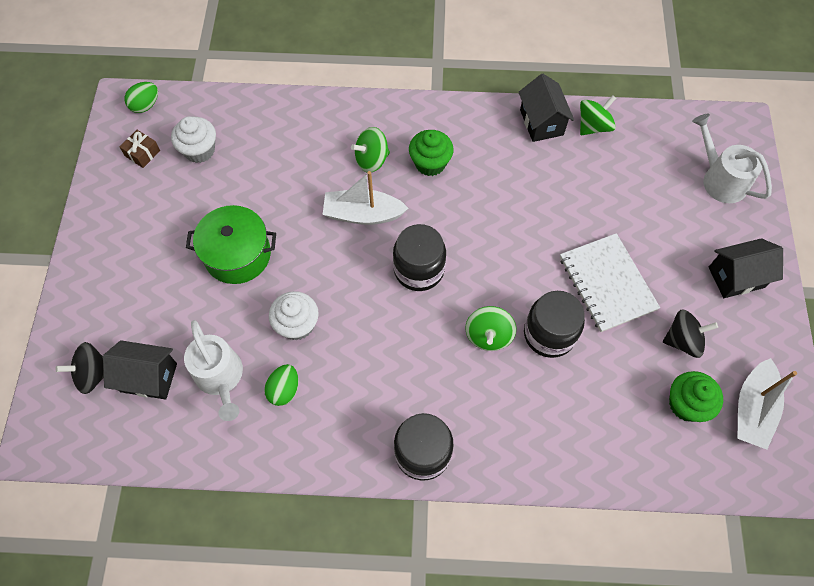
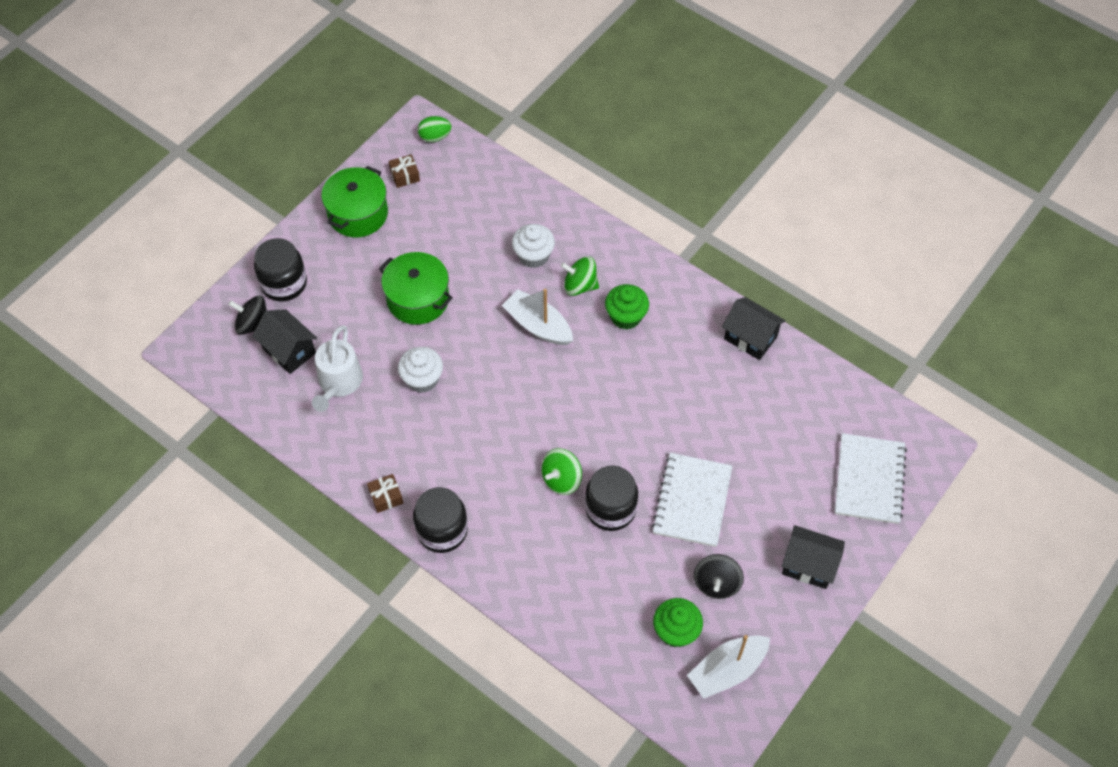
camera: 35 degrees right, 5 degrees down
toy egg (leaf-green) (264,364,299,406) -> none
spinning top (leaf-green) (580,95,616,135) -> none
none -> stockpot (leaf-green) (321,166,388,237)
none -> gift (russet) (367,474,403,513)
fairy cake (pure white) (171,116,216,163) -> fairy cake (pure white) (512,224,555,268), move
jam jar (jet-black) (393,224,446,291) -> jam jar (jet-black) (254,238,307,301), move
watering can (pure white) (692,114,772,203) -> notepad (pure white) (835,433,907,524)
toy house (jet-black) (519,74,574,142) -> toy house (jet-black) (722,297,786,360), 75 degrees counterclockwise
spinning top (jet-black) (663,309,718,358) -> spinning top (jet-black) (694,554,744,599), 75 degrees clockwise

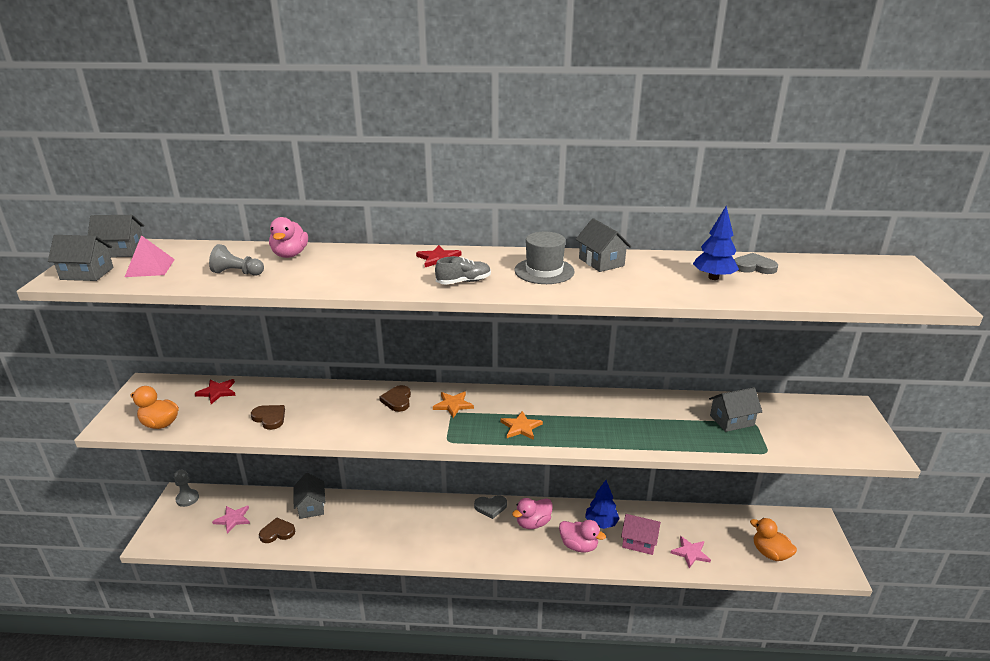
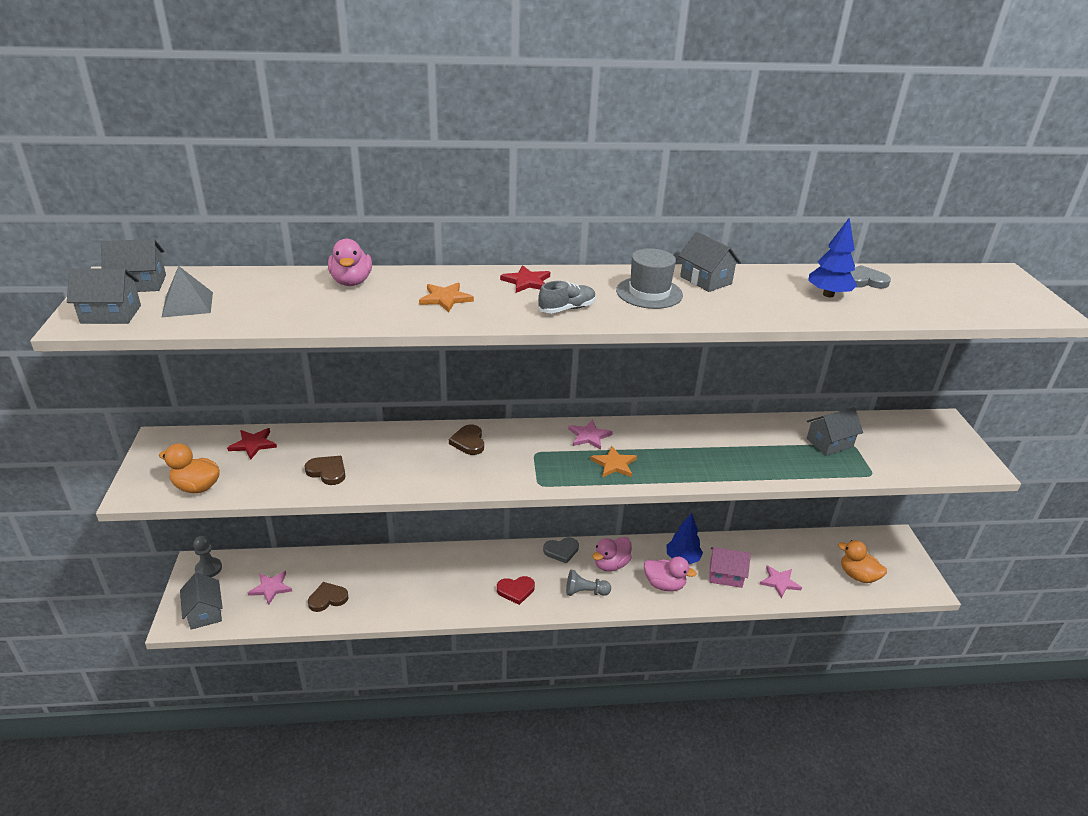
camera: 10 degrees left, 5 degrees up
none -> love heart (crimson) (497,576,535,605)
none -> star shape (rosy) (568,419,613,450)
game pawn (ash-grey) (209,244,264,276) -> game pawn (ash-grey) (566,570,611,596), move
toy house (ash-grey) (293,473,326,519) -> toy house (ash-grey) (180,573,223,630), move
star shape (orange-coloured) (433,391,474,418) -> star shape (orange-coloured) (419,282,474,312), move
pyramid (rosy) (125,235,175,277) -> pyramid (ash-grey) (161,266,213,318)

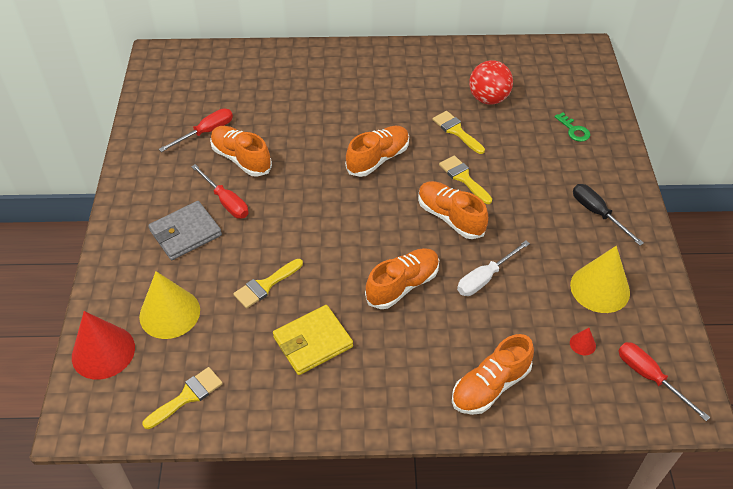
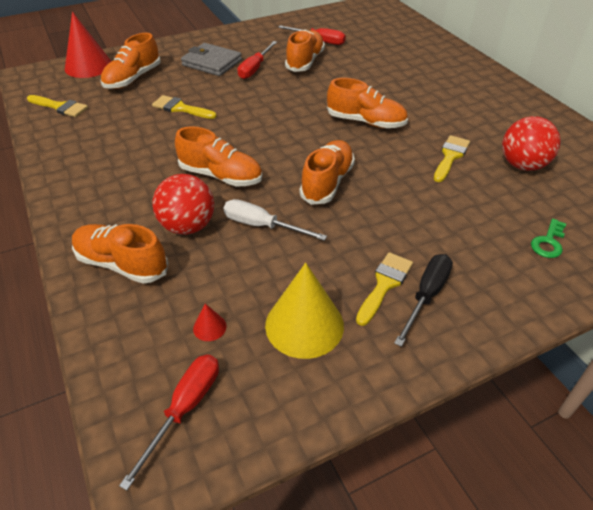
camera: 65 degrees right, 5 degrees down
card wallet (golden) (273,305,353,375) -> none
none -> ball (crimson) (152,174,214,235)
paint brush (golden) (439,155,492,204) -> paint brush (golden) (356,252,413,326), move
cone (golden) (139,271,200,339) -> shoe (orange-coloured) (101,33,161,89)

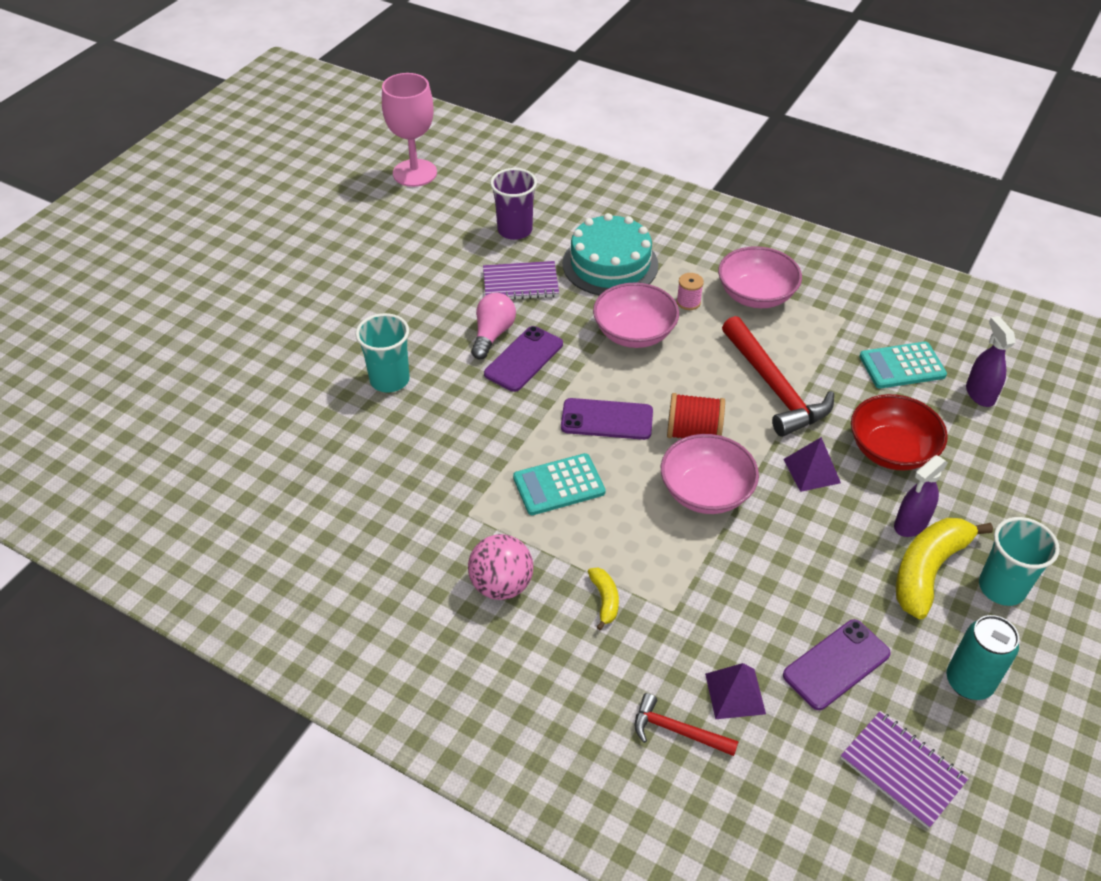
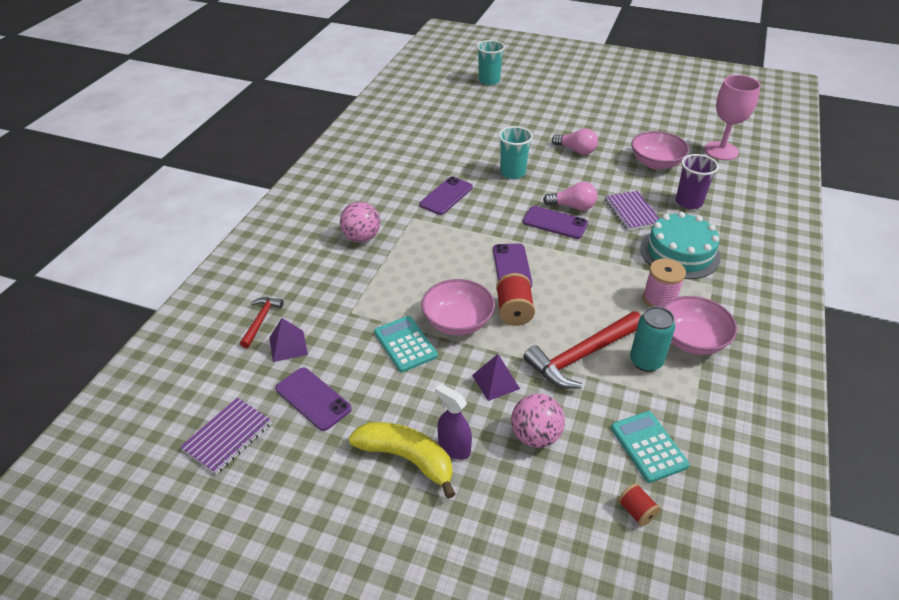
camera: 80 degrees right, 5 degrees down
banana fruit (golden) (588,567,619,630) -> none
none -> mobile phone (purple) (419,177,473,215)
none -> light bulb (rosy) (552,128,598,155)
pocket calculator (teal) (513,453,606,515) -> pocket calculator (teal) (374,316,438,372), move
deep dish (rosy) (593,283,679,348) -> deep dish (rosy) (631,131,689,169), move
soda can (teal) (947,615,1019,700) -> soda can (teal) (630,306,675,372), move
tumbler (teal) (979,517,1060,606) -> tumbler (teal) (477,40,505,85), move
deep dish (crimson) (851,394,948,471) -> ball (rosy) (511,394,565,448)
spray bottle (purple) (966,316,1016,407) -> bobbin (crimson) (618,483,661,526)
bobbin (rosy) (676,273,704,310) -> bobbin (rosy) (643,259,686,307), x1.65

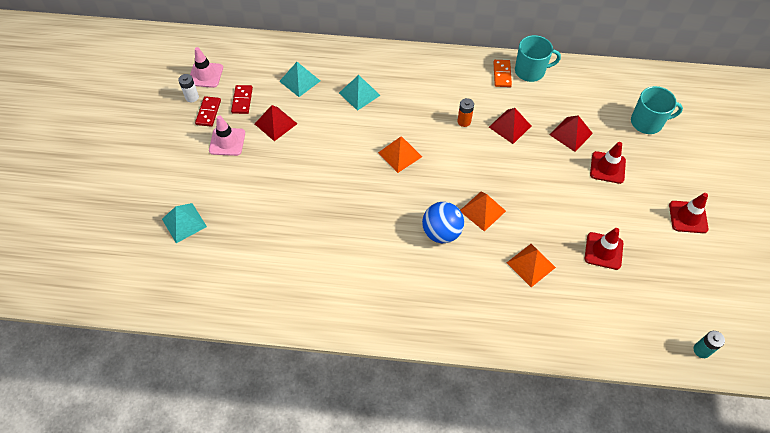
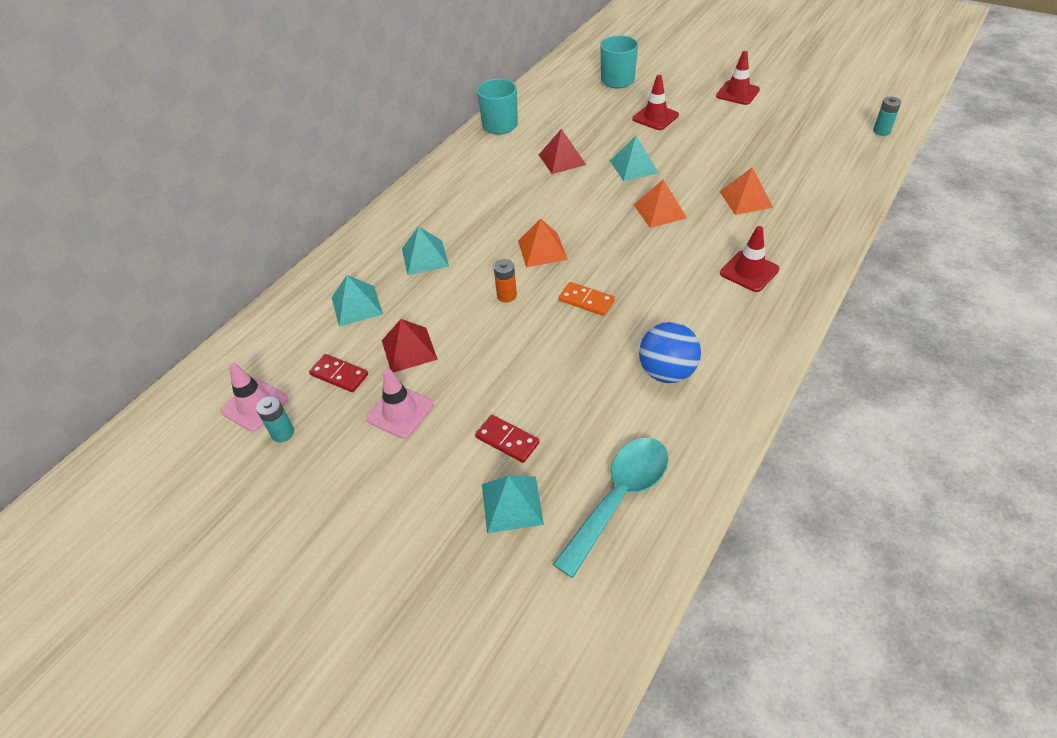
camera: 60 degrees left, 10 degrees down
pyramid (crimson) (550,115,593,152) -> none
none -> spoon (teal) (553,438,668,578)
none -> pyramid (teal) (610,136,659,181)
domino (crimson) (195,96,221,127) -> domino (crimson) (475,415,539,463), move
ball (blue) (422,202,464,243) -> ball (blue) (639,322,701,383), move
power cell (orange-coloured) (457,98,474,127) -> power cell (orange-coloured) (494,259,517,303), move
domino (orange-coloured) (493,60,512,87) -> domino (orange-coloured) (559,282,615,316), move
road cone (crimson) (585,228,623,270) -> road cone (crimson) (720,226,779,292), move
power cell (pure white) (178,74,199,102) -> power cell (teal) (256,396,294,442)

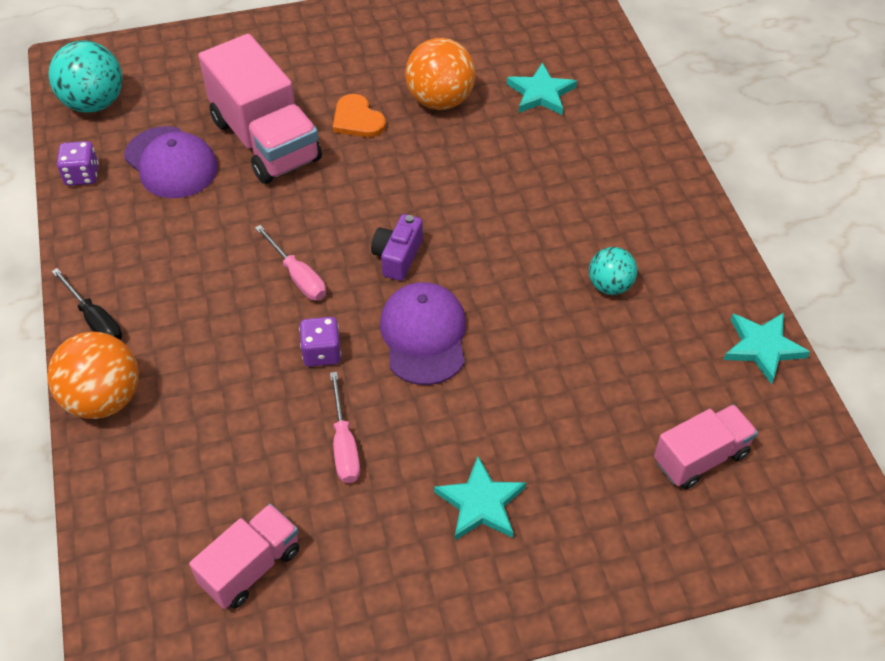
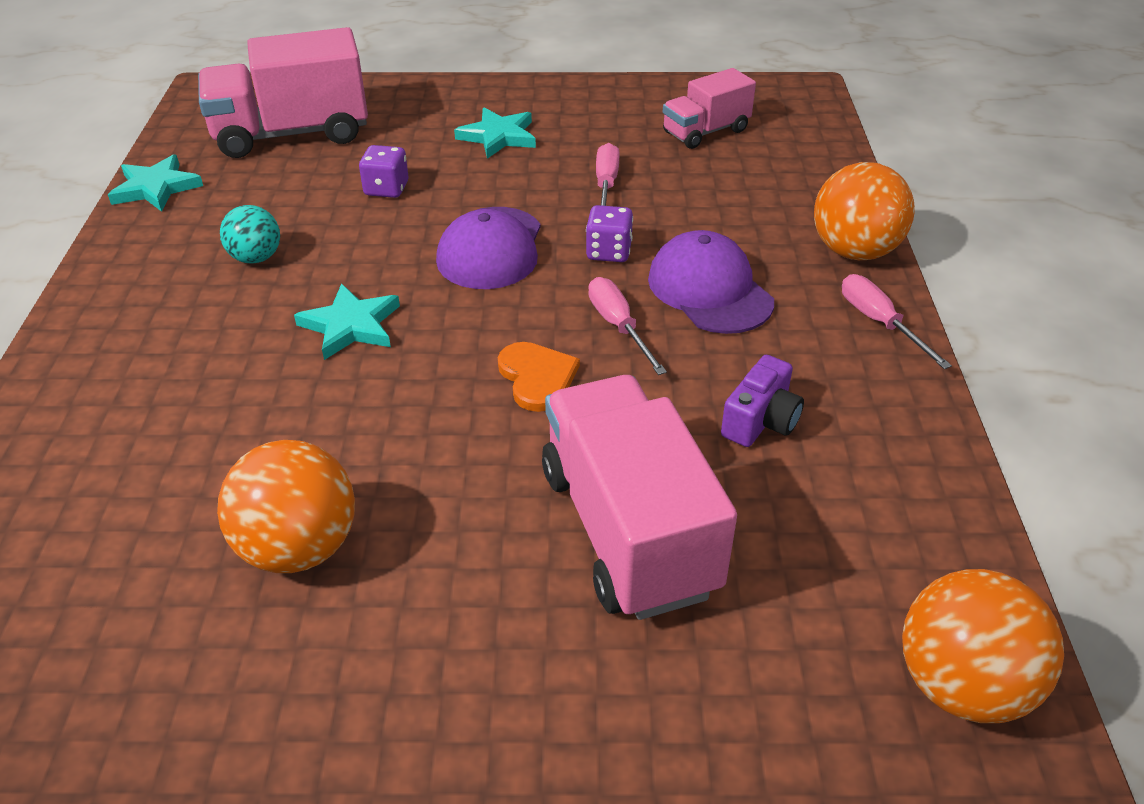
camera: 165 degrees left, 10 degrees down
game die (purple) (57,141,99,186) -> game die (purple) (359,145,409,198), move
baseball cap (purple) (124,126,218,198) -> baseball cap (purple) (648,230,774,334), move
love heart (orange-coloured) (332,94,386,137) -> love heart (orange-coloured) (498,342,580,412), move
photo camera (purple) (371,214,423,281) -> photo camera (purple) (721,355,804,447), move
star shape (teal) (507,62,577,115) -> star shape (teal) (294,283,400,360), move
ball (teal) (48,40,123,113) -> ball (orange-coloured) (902,569,1064,723)
flat screwdriver (jet-black) (51,268,122,340) -> flat screwdriver (rosy) (842,274,952,369)
toy truck (rosy) (654,404,758,490) -> toy truck (rosy) (198,27,368,158), x1.76

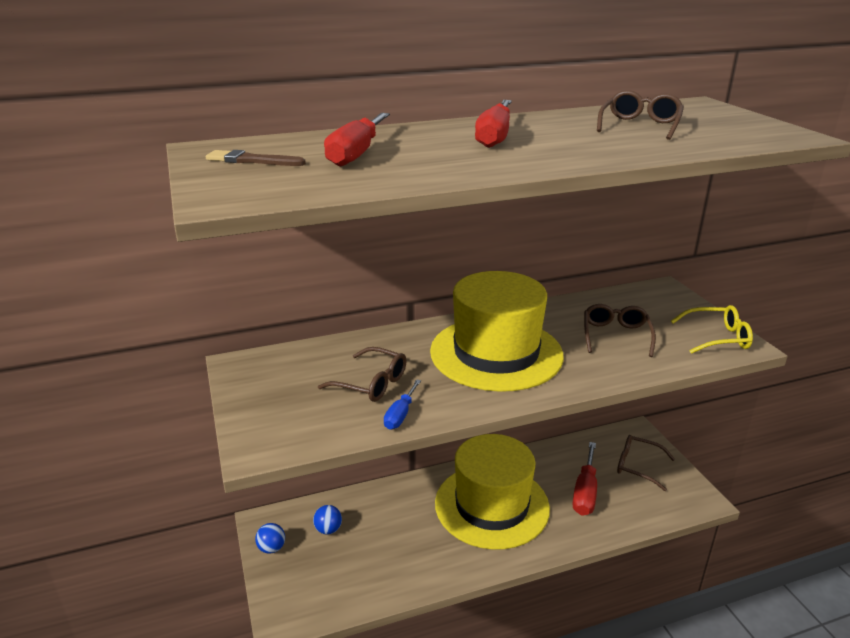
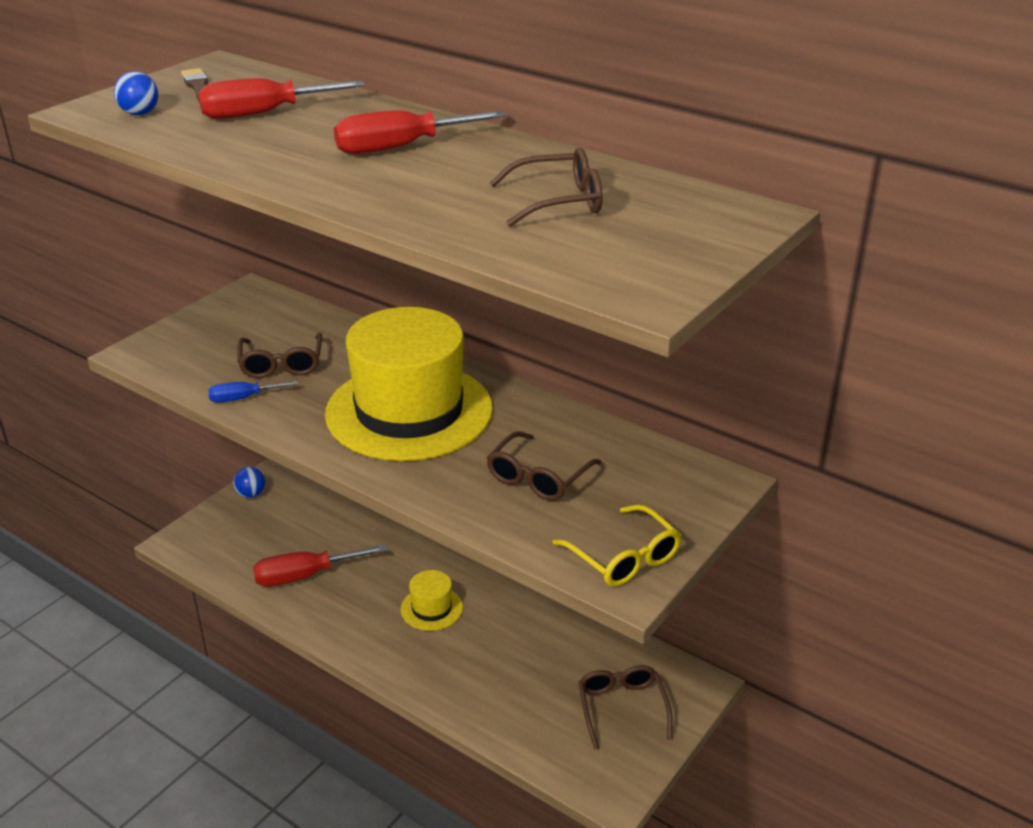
camera: 55 degrees right, 5 degrees up
ball (blue) (313,505,342,534) -> ball (blue) (114,71,159,115), move
flat screwdriver (crimson) (573,442,597,516) -> flat screwdriver (crimson) (253,544,387,587), move
eyeglasses (russet) (584,304,656,357) -> eyeglasses (russet) (487,431,602,501), 150 degrees clockwise
top hat (golden) (435,434,550,550) -> top hat (golden) (401,570,463,631), x0.42

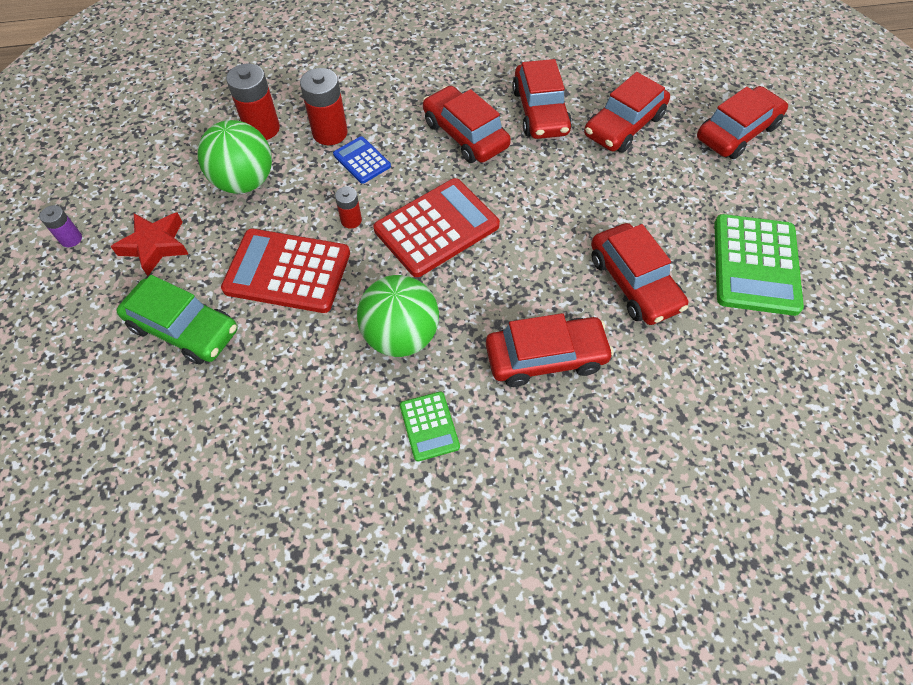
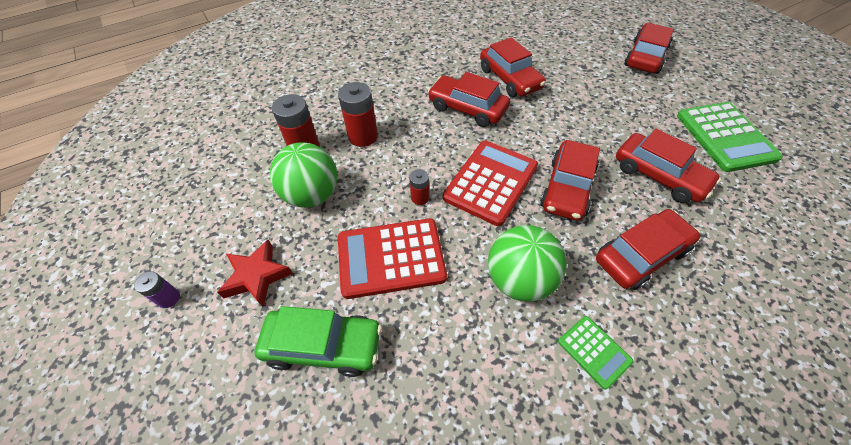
camera: 20 degrees left, 5 degrees down
pocket calculator (blue) (333,136,391,184) -> none
car (crimson) (584,72,670,153) -> car (crimson) (540,140,600,221), move

